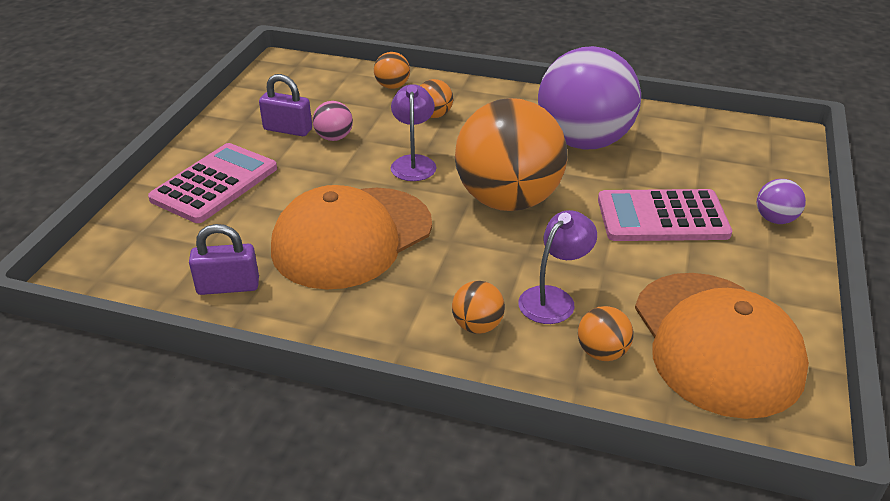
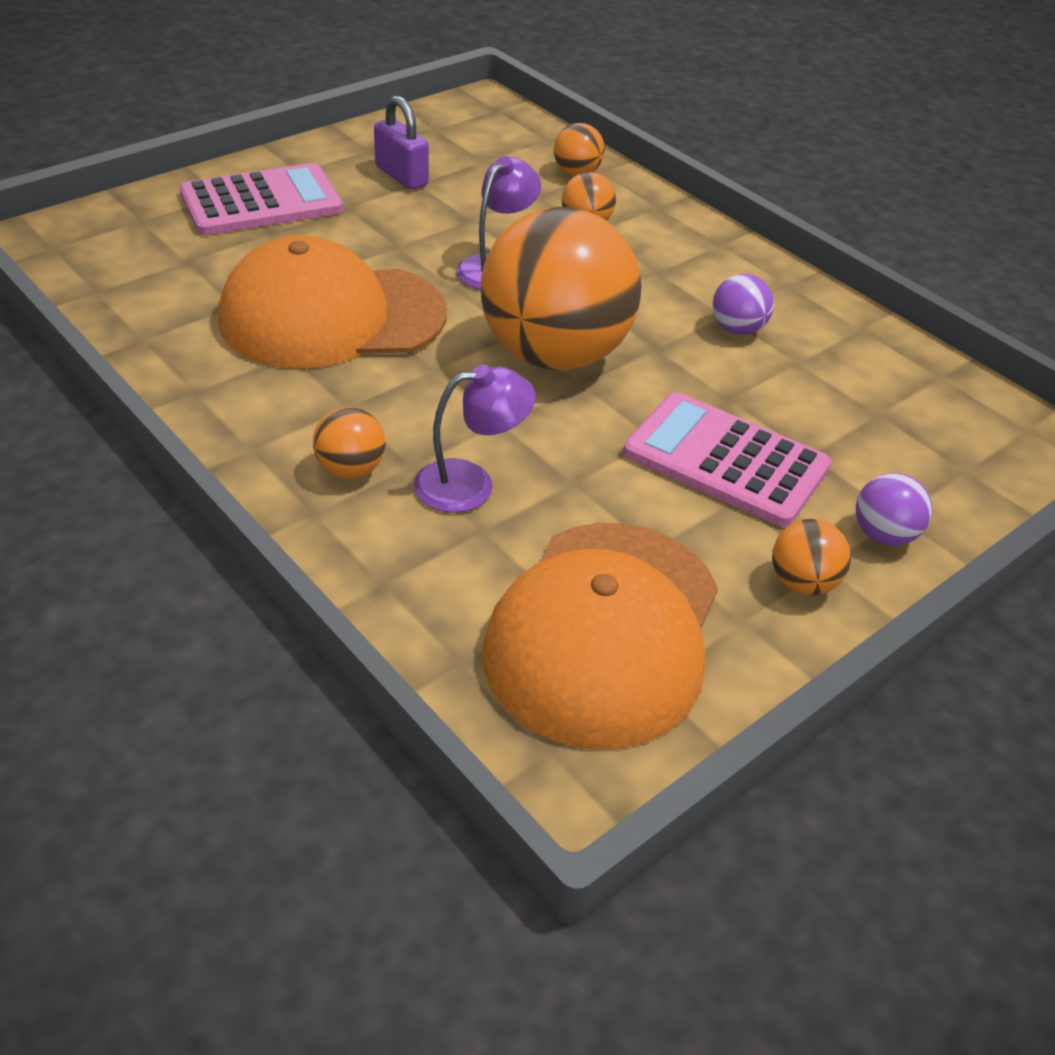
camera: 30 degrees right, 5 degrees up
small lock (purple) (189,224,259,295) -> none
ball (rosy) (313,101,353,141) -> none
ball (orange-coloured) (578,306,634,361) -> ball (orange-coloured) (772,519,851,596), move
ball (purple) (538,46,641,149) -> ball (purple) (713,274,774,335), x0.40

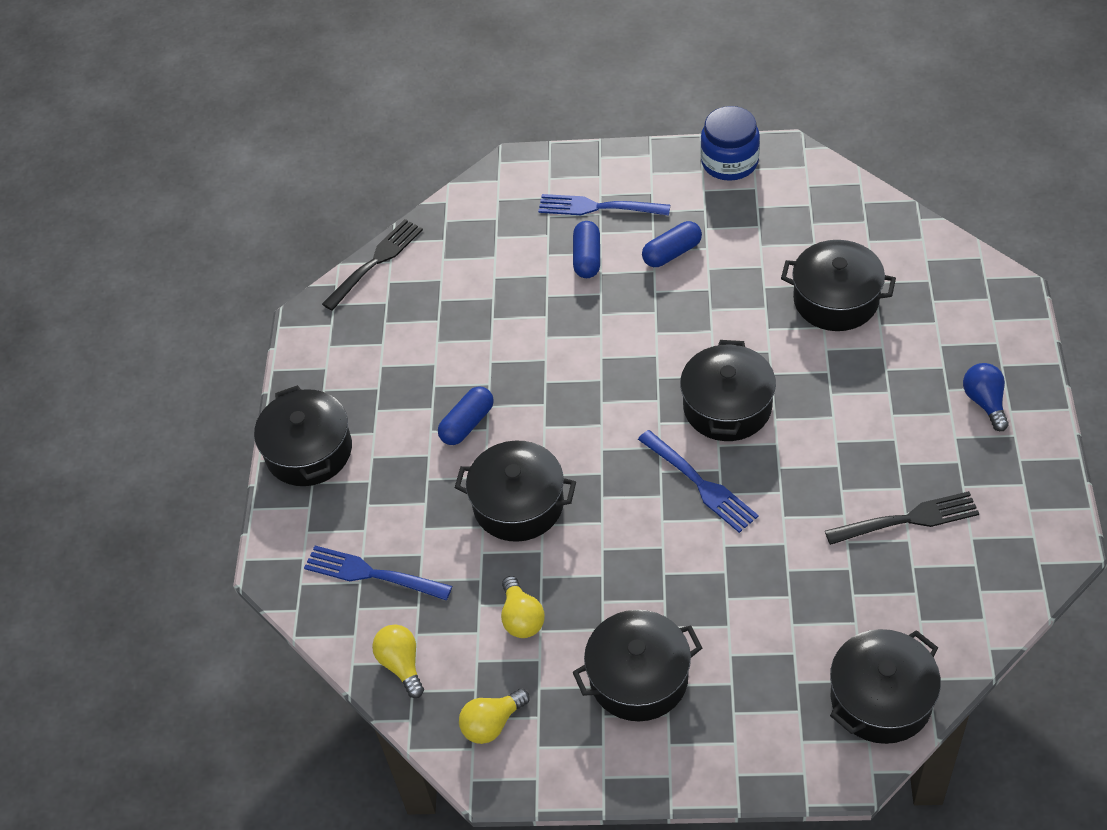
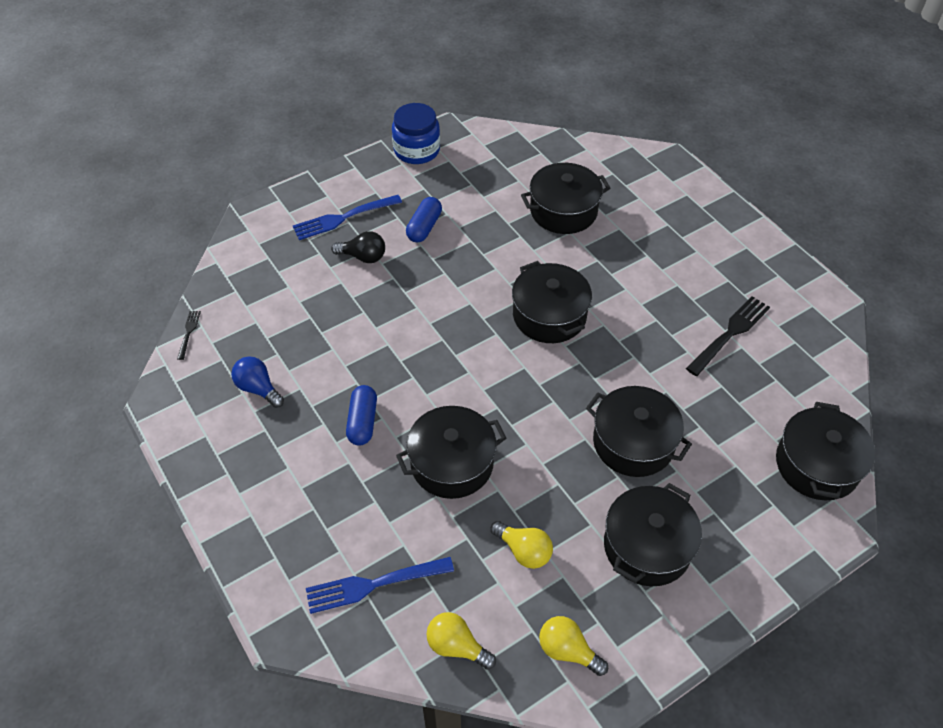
camera: 40 degrees left, 0 degrees up
dinner fork (blue) (638,430,759,533) -> none
stockpot (jet-black) (254,385,352,486) -> stockpot (jet-black) (586,386,692,477), move
light bulb (blue) (963,363,1009,431) -> light bulb (blue) (231,356,284,408), move
pill shape (blue) (573,221,600,278) -> light bulb (jet-black) (331,231,385,263)
light bulb (golden) (459,689,529,744) -> light bulb (golden) (539,616,608,676), 105 degrees clockwise
dinner fork (jet-black) (322,219,423,311) -> dinner fork (jet-black) (177,311,201,360), x0.50

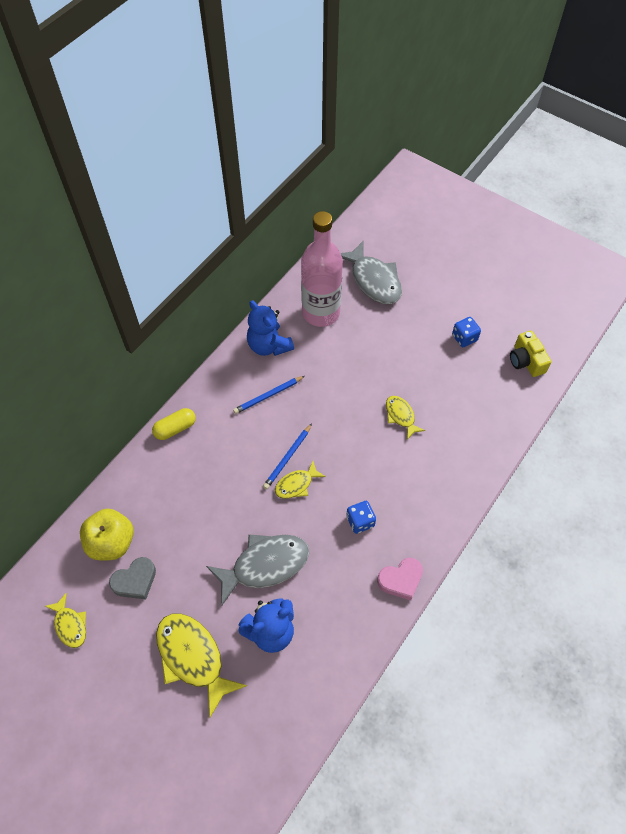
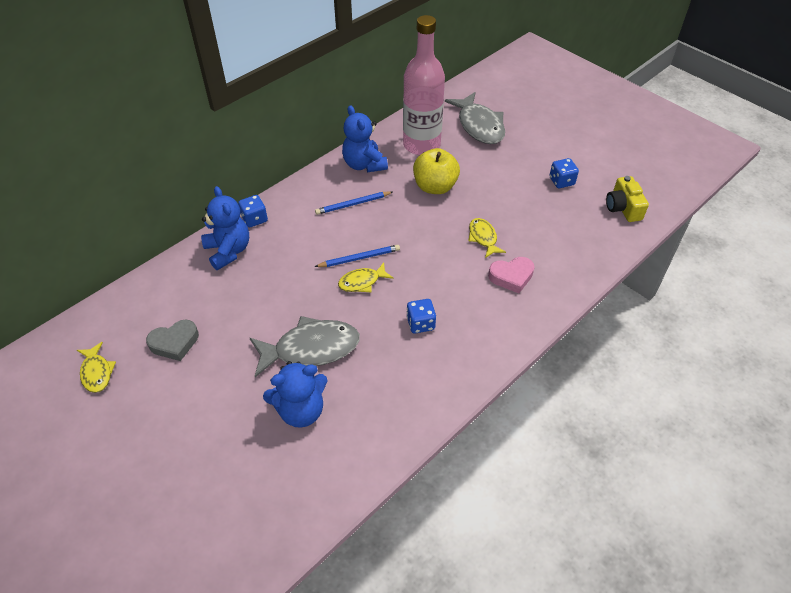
camera: 10 degrees right, 10 degrees down
toy fish (golden) (156,613,247,717) -> none
none -> stuffed bear (blue) (201,186,249,270)
apple fruit (golden) (80,509,134,561) -> apple fruit (golden) (413,148,460,194), move
love heart (rosy) (377,558,423,600) -> love heart (rosy) (488,257,535,293), move
pill shape (golden) (152,408,196,440) -> game die (blue) (238,195,268,227)
lead pencil (blue) (263,424,312,489) -> lead pencil (blue) (315,245,400,267), 150 degrees counterclockwise

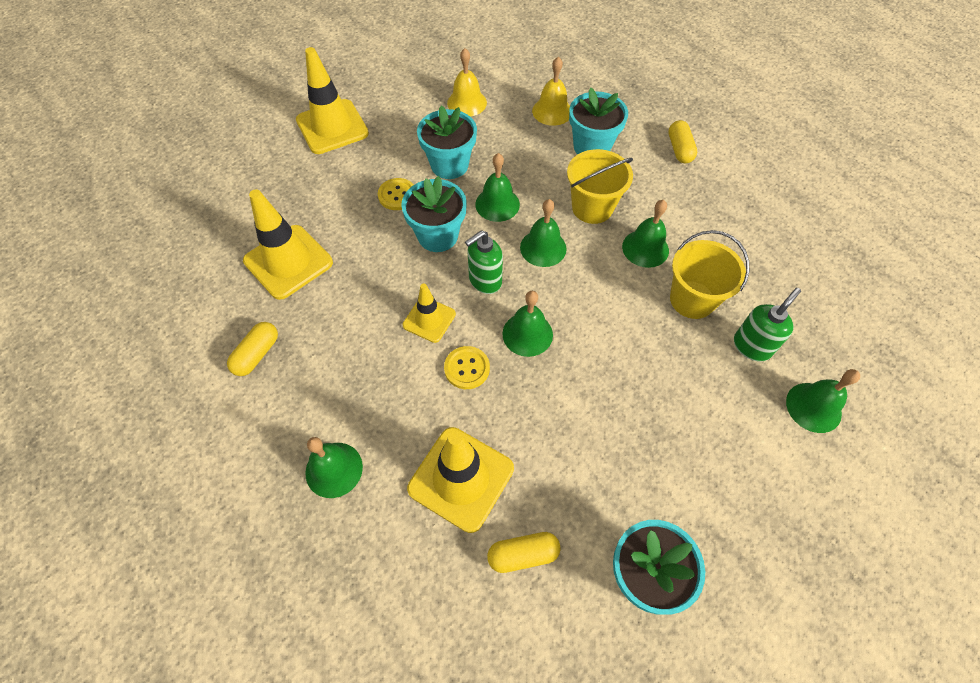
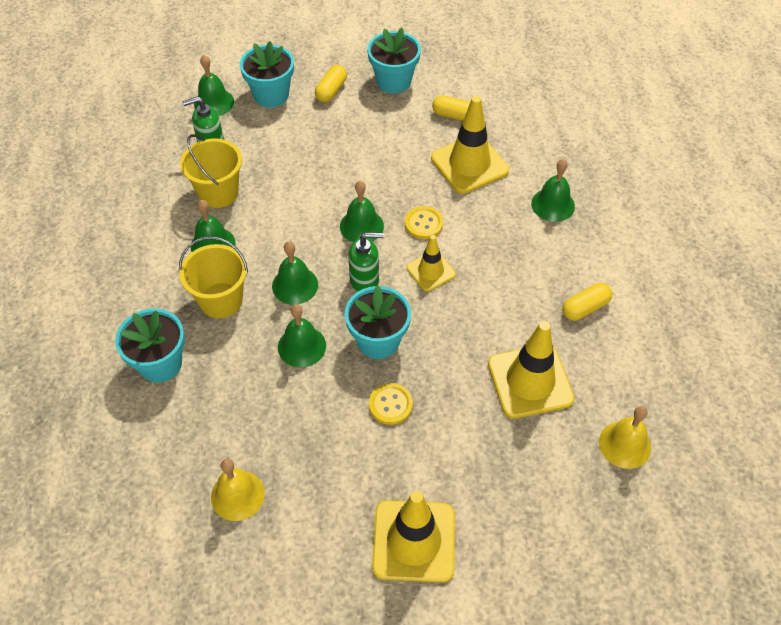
camera: 150 degrees left, 5 degrees down
potted plant (teal) (417,106,477,179) -> potted plant (teal) (240,41,294,107), move
bell (golden) (532,57,570,126) -> bell (golden) (599,406,651,469), move
pill shape (golden) (668,120,697,163) -> pill shape (golden) (315,65,347,102), move

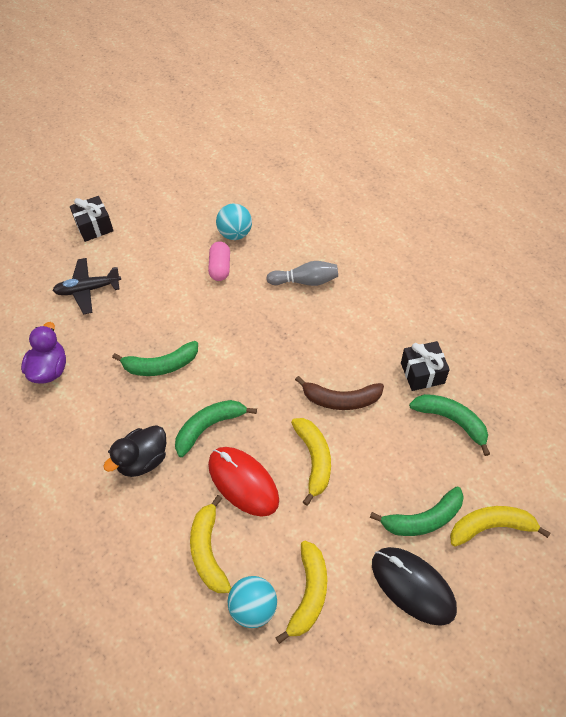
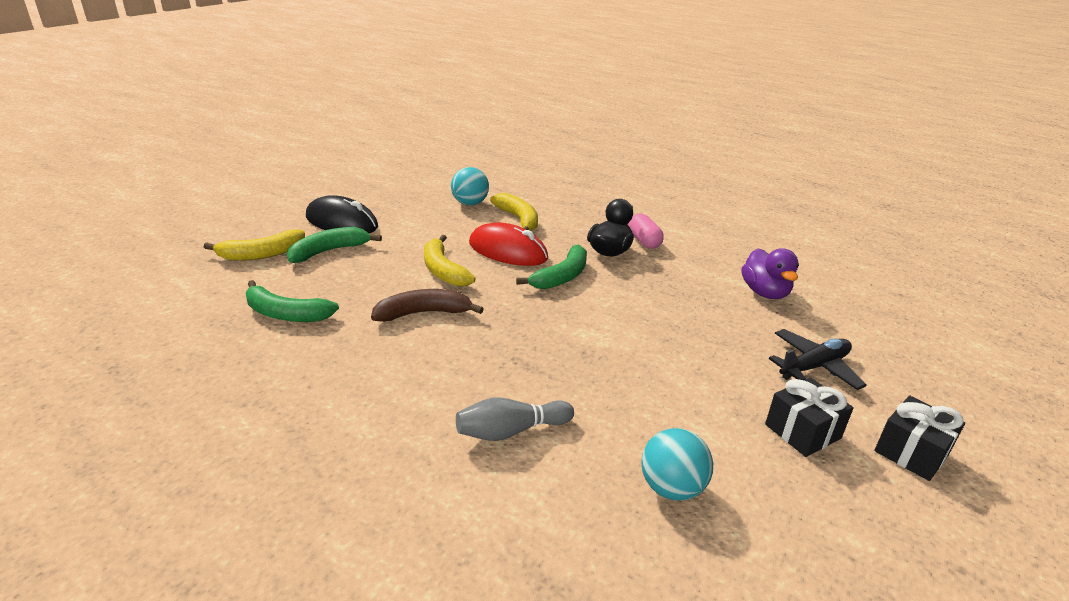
camera: 160 degrees right, 25 degrees down
banana fruit (leaf-green) (112,341,198,376) -> none
banana fruit (golden) (276,541,327,644) -> none
pill shape (rosy) (208,241,230,281) -> pill shape (rosy) (629,214,664,249), move
gift (jet-black) (401,341,450,391) -> gift (jet-black) (765,377,854,457), move

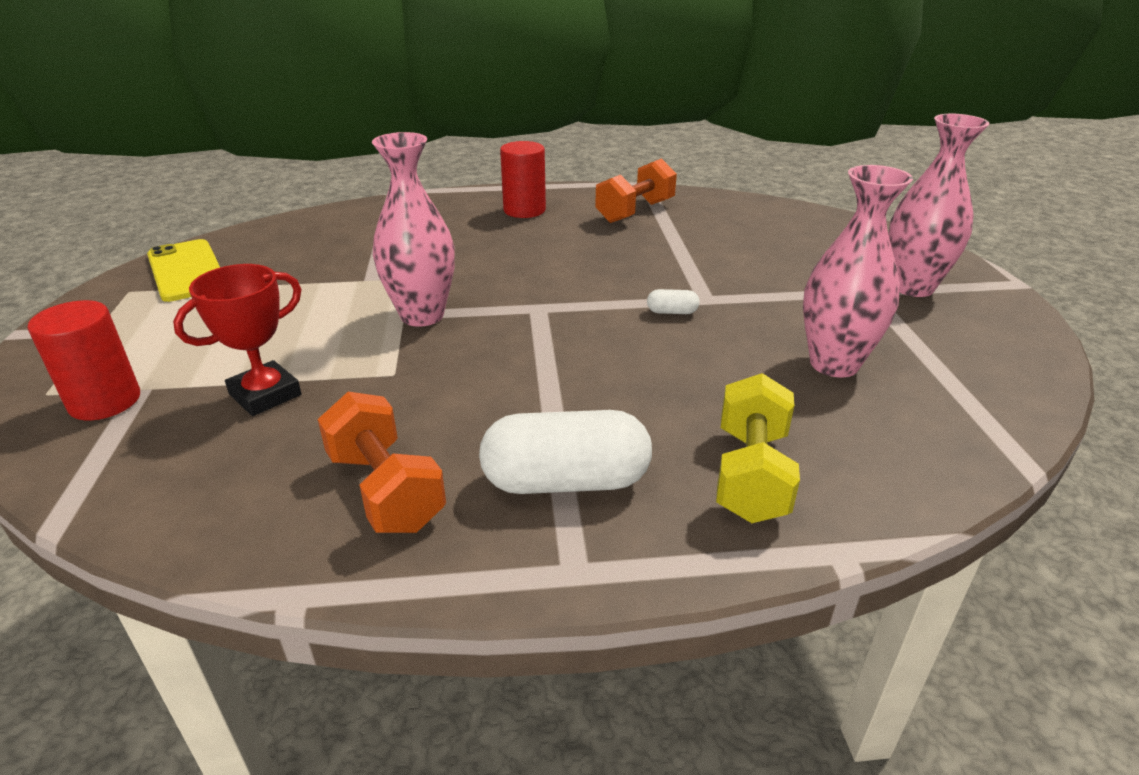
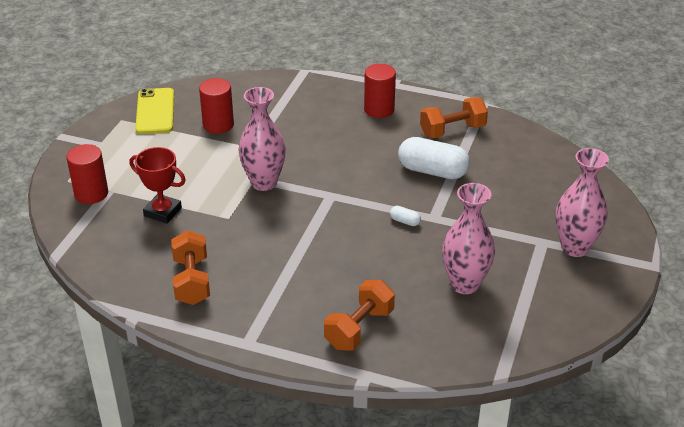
camera: 25 degrees right, 5 degrees up
none -> solid cylinder (crimson) (199,78,234,134)
pill shape (pure white) (479,410,652,494) -> pill shape (pure white) (398,137,470,179), move
hand weight (golden) (716,373,800,523) -> hand weight (orange-coloured) (324,280,395,351)
award cup (crimson) (173,264,301,416) -> award cup (crimson) (129,147,186,224), 45 degrees clockwise

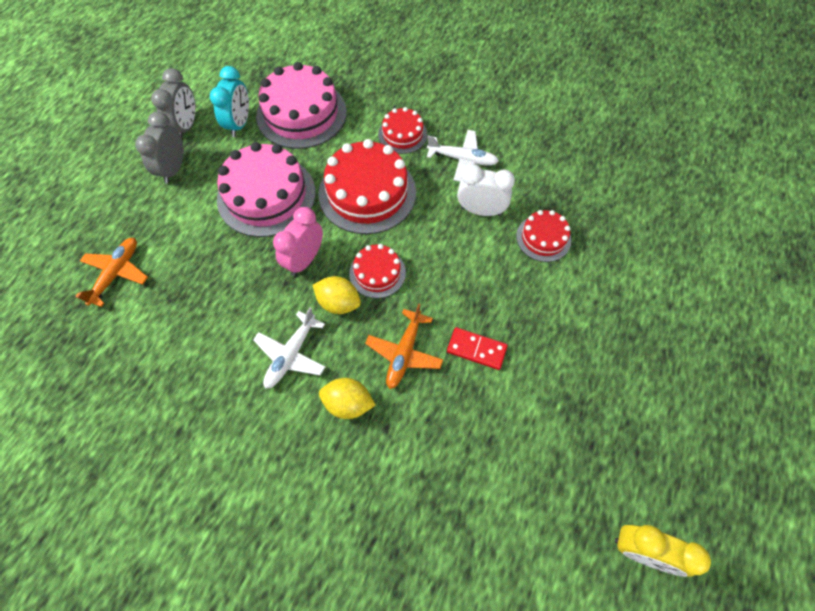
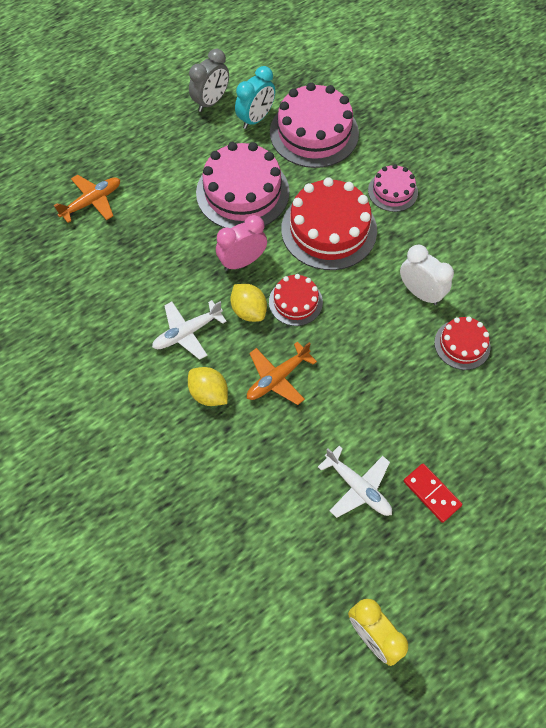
camera: 30 degrees right, 0 degrees up
alarm clock (ash-grey) (135,112,184,184) -> none
toy plane (pure white) (427,130,499,182) -> toy plane (pure white) (318,446,392,518), move
domino (crimson) (447,327,508,370) -> domino (crimson) (403,463,462,523), move
cake (crimson) (378,107,427,154) -> cake (rosy) (368,164,418,212)

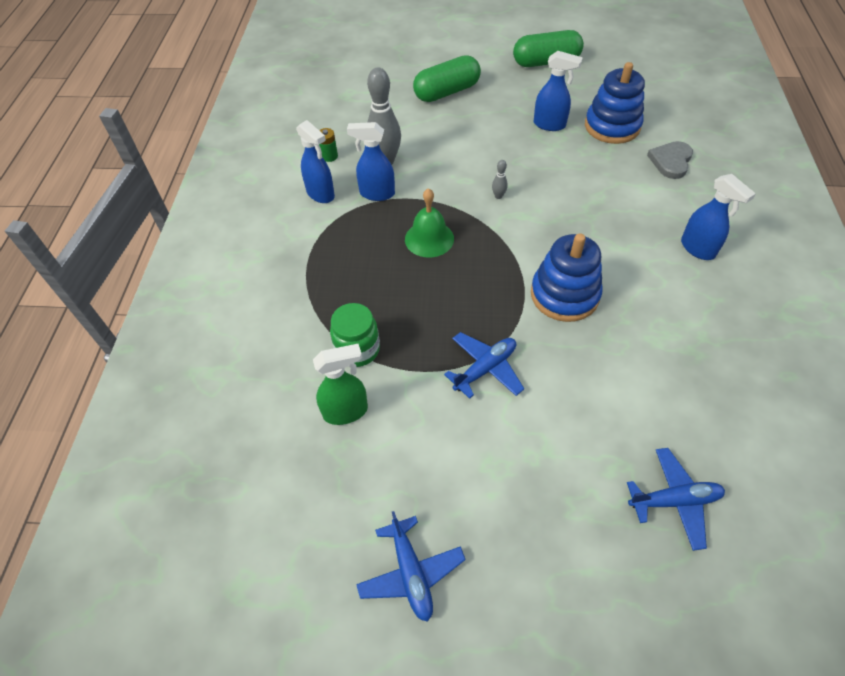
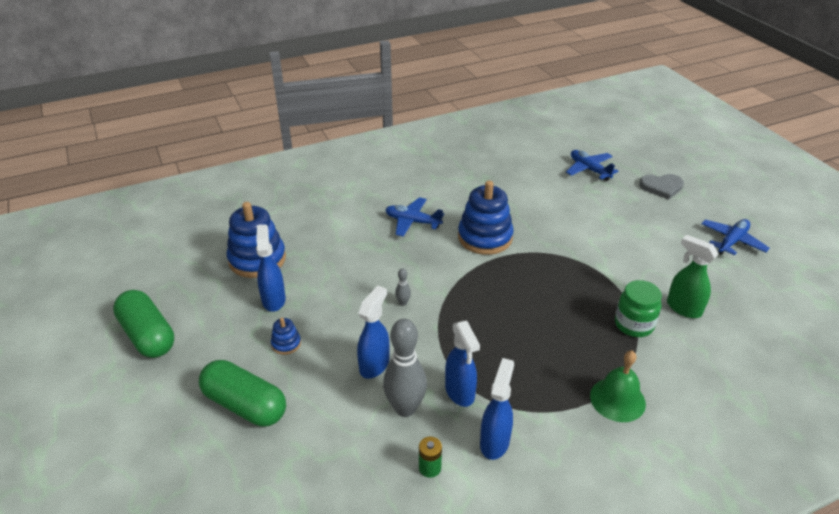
camera: 120 degrees left, 15 degrees down
none -> stacking toy (blue) (271,318,301,355)
bell (leaf-green) (405,188,454,258) -> bell (leaf-green) (590,351,646,422), move
toy plane (blue) (444,332,524,399) -> toy plane (blue) (385,197,444,237), move
love heart (ash-grey) (647,141,693,179) -> love heart (ash-grey) (639,174,684,200), move
spray bottle (blue) (681,174,756,260) -> spray bottle (blue) (357,286,390,379), move

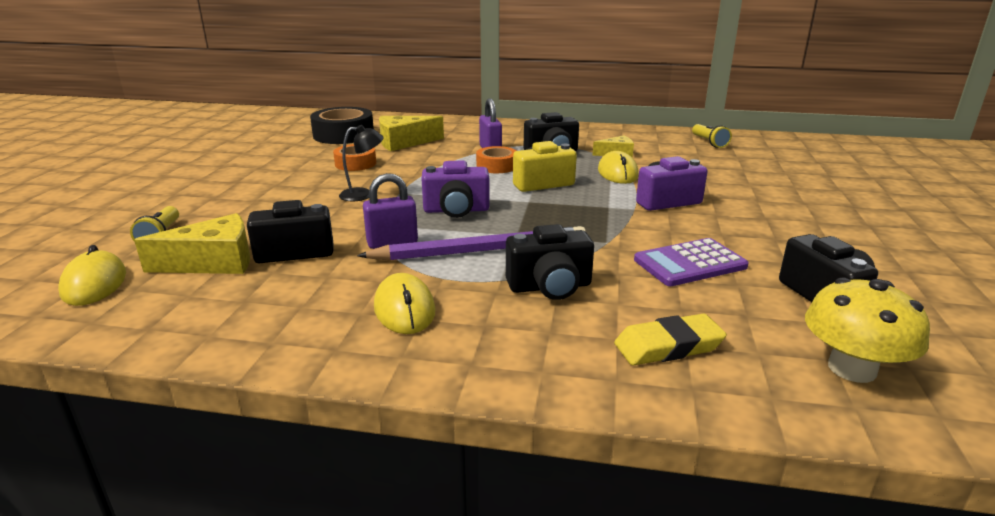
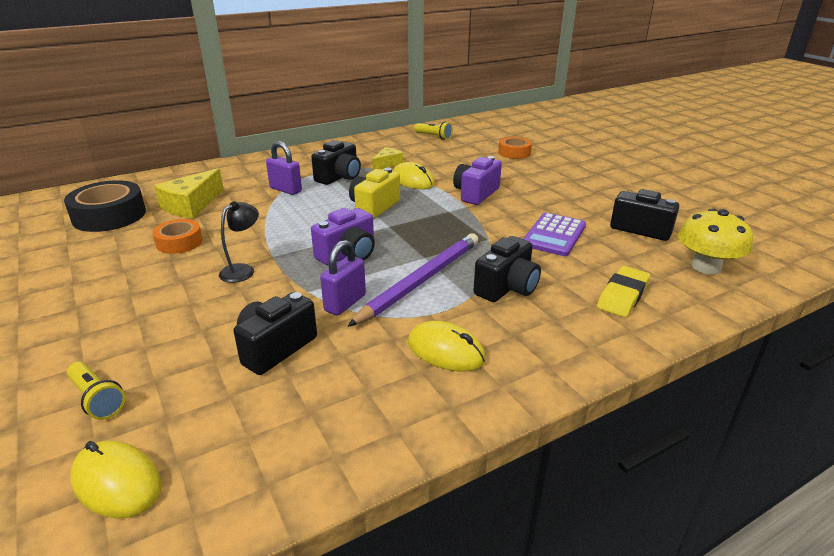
camera: 40 degrees left, 5 degrees up
piece of cheese (golden) (134,213,250,274) -> none
sticky tape (orange-coloured) (476,146,516,173) -> sticky tape (orange-coloured) (498,137,532,159), move

